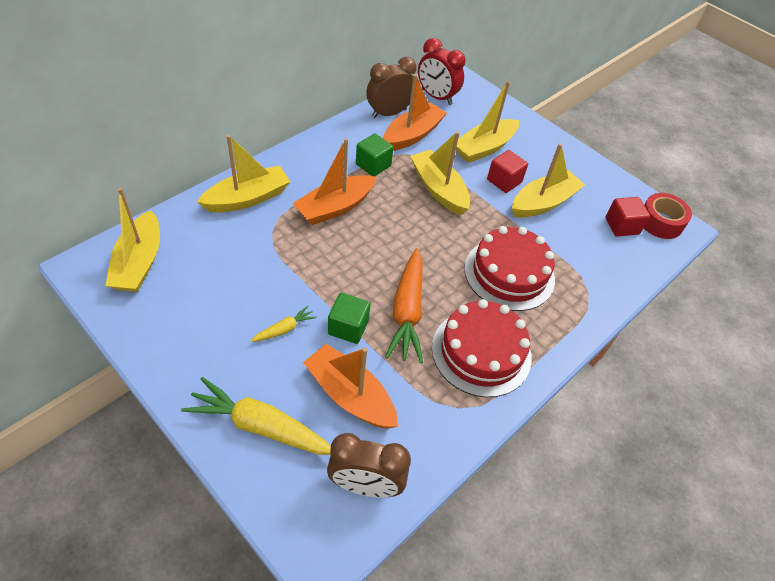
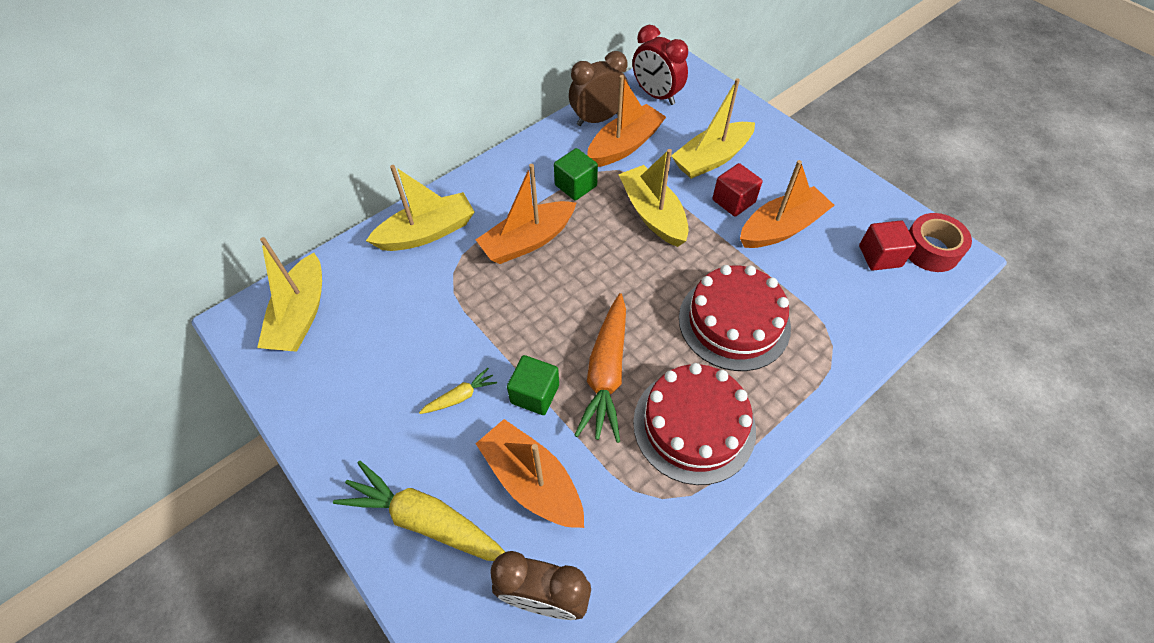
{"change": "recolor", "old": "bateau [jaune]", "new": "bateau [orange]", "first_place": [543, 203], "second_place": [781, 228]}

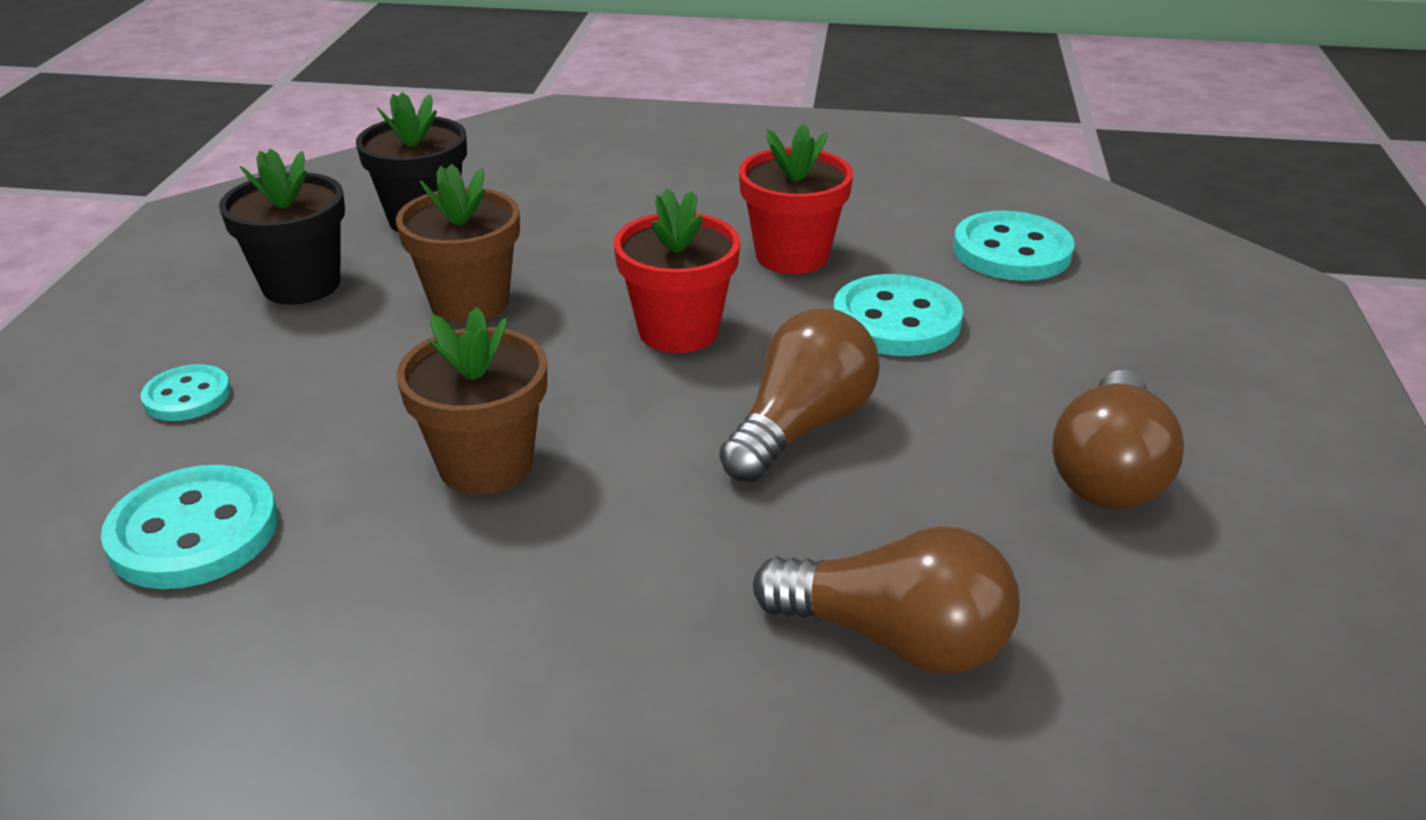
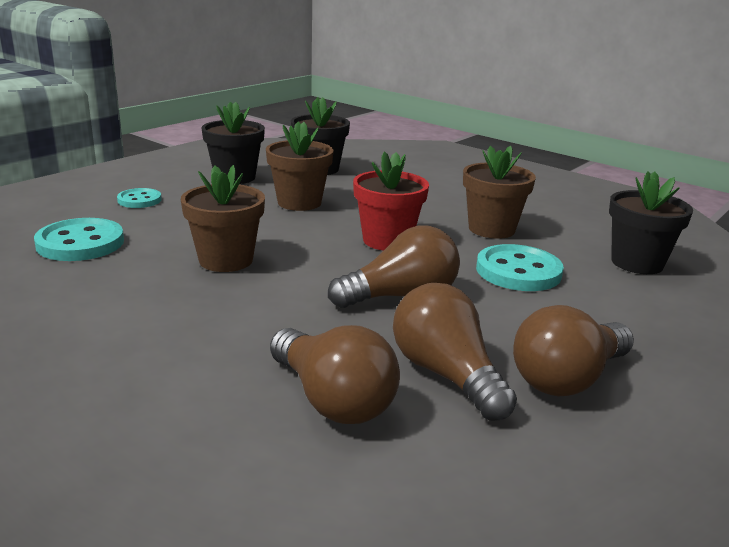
{"change": "insert", "new": "ampoule [marron]", "second_place": [446, 375]}
{"change": "recolor", "old": "pot de fleurs [rouge]", "new": "pot de fleurs [marron]", "first_place": [792, 256], "second_place": [491, 229]}
{"change": "replace", "old": "bouton [turquoise]", "new": "pot de fleurs [noir]", "first_place": [1011, 251], "second_place": [637, 263]}

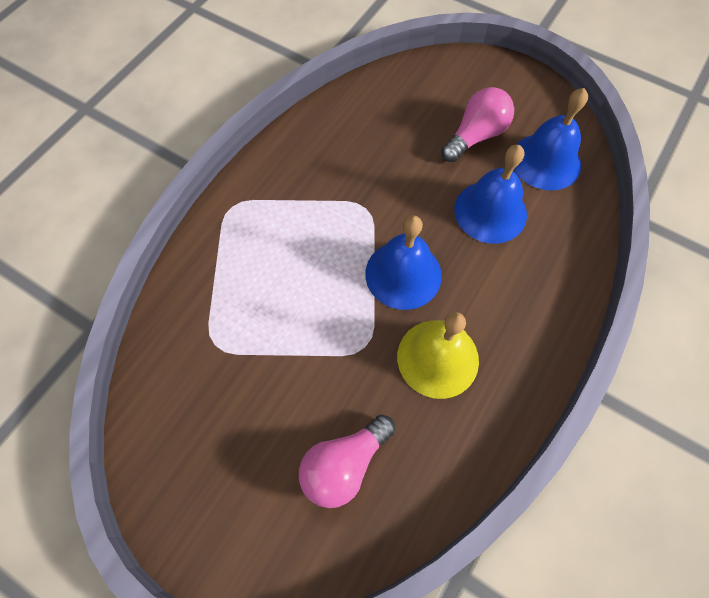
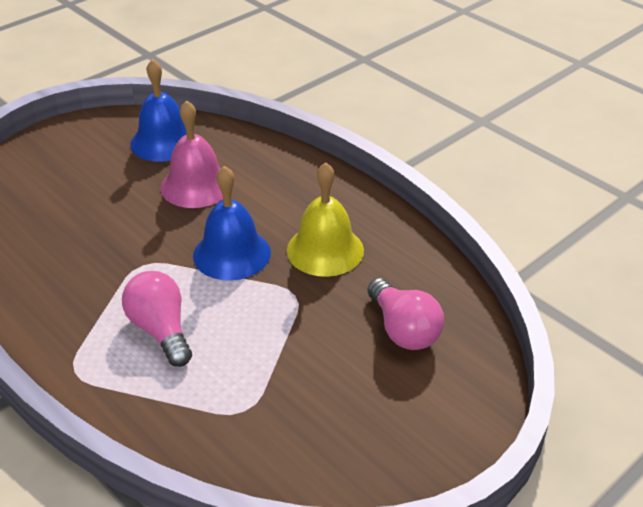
{"change": "move", "old": "ampoule [rose]", "first_place": [475, 136], "second_place": [161, 330]}
{"change": "recolor", "old": "cloche [bleu]", "new": "cloche [rose]", "first_place": [490, 211], "second_place": [196, 185]}

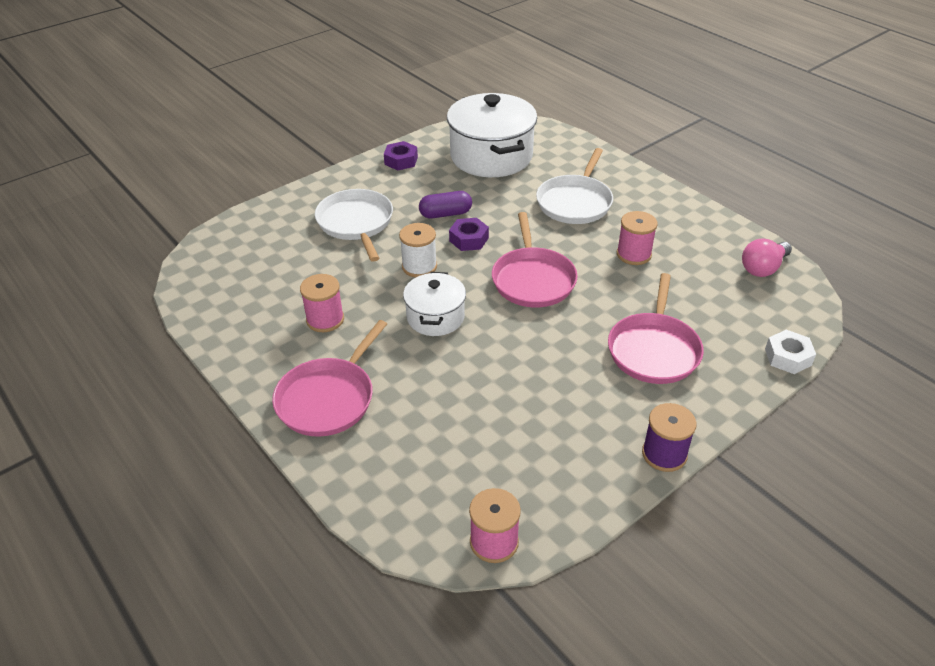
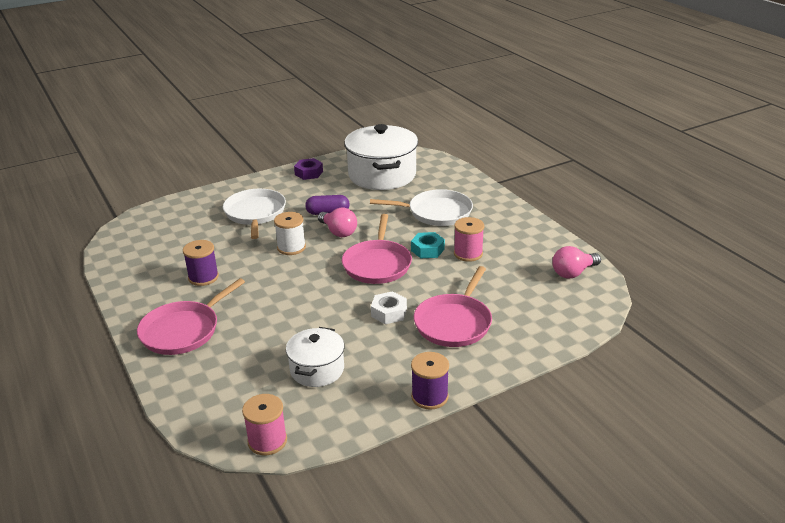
{"change": "recolor", "old": "bobine [rose]", "new": "bobine [violet]", "first_place": [325, 319], "second_place": [203, 277]}
{"change": "move", "old": "marmite [blanc]", "first_place": [435, 317], "second_place": [317, 369]}
{"change": "replace", "old": "écrou [violet]", "new": "ampoule [rose]", "first_place": [469, 239], "second_place": [338, 232]}
{"change": "rotate", "old": "poêle [blanc]", "first_place": [575, 202], "second_place": [436, 212], "degrees": -120}
{"change": "move", "old": "écrou [blanc]", "first_place": [788, 357], "second_place": [389, 312]}
{"change": "insert", "new": "écrou [turquoise]", "second_place": [427, 250]}

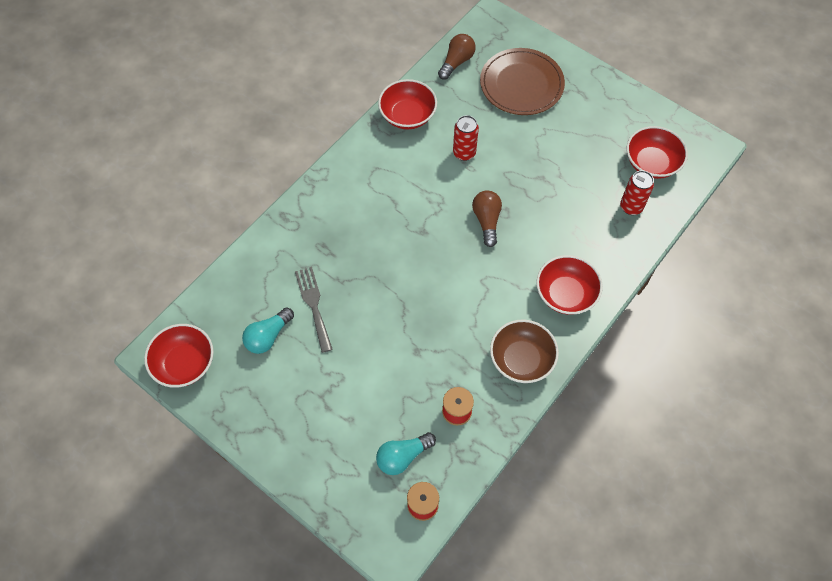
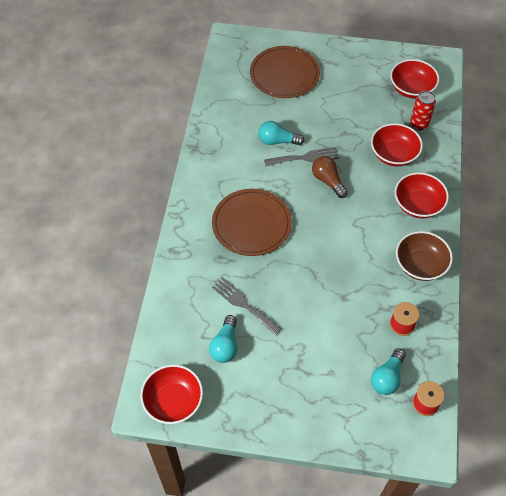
{"change": "insert", "new": "assiette [marron]", "second_place": [251, 224]}
{"change": "replace", "old": "canette [rouge]", "new": "ampoule [turquoise]", "first_place": [464, 153], "second_place": [277, 141]}
{"change": "insert", "new": "fourchette [gris]", "second_place": [305, 158]}
{"change": "move", "old": "bol [rouge]", "first_place": [407, 115], "second_place": [393, 154]}
{"change": "delete", "old": "ampoule [marron]", "first_place": [456, 62]}

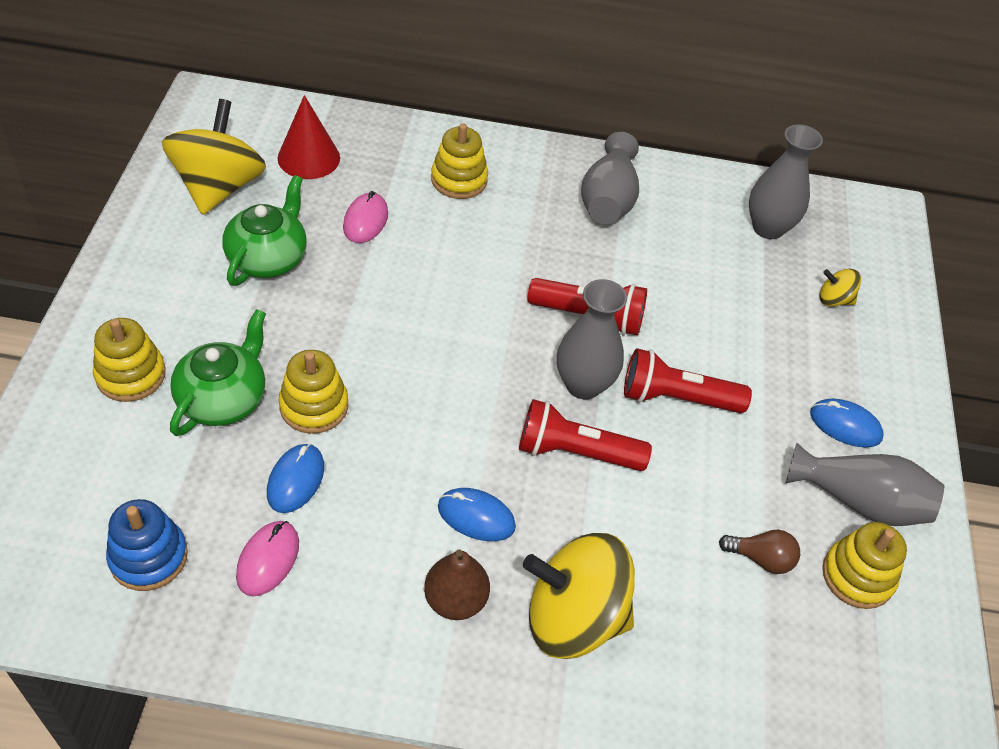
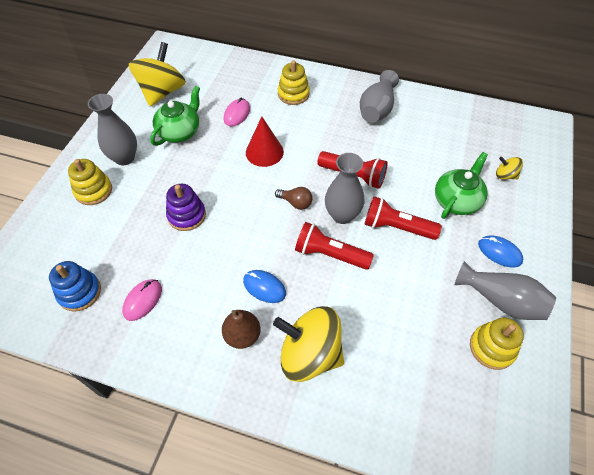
{"change": "move", "old": "vase [gris]", "first_place": [768, 228], "second_place": [124, 158]}
{"change": "recolor", "old": "jouet à empiler [jaune]", "new": "jouet à empiler [violet]", "first_place": [314, 406], "second_place": [186, 215]}
{"change": "move", "old": "cône [rouge]", "first_place": [309, 158], "second_place": [264, 152]}
{"change": "move", "old": "ampoule [marron]", "first_place": [761, 558], "second_place": [296, 203]}
{"change": "move", "old": "théière [vert]", "first_place": [224, 399], "second_place": [457, 200]}
{"change": "delete", "old": "souris [bleu]", "first_place": [296, 480]}

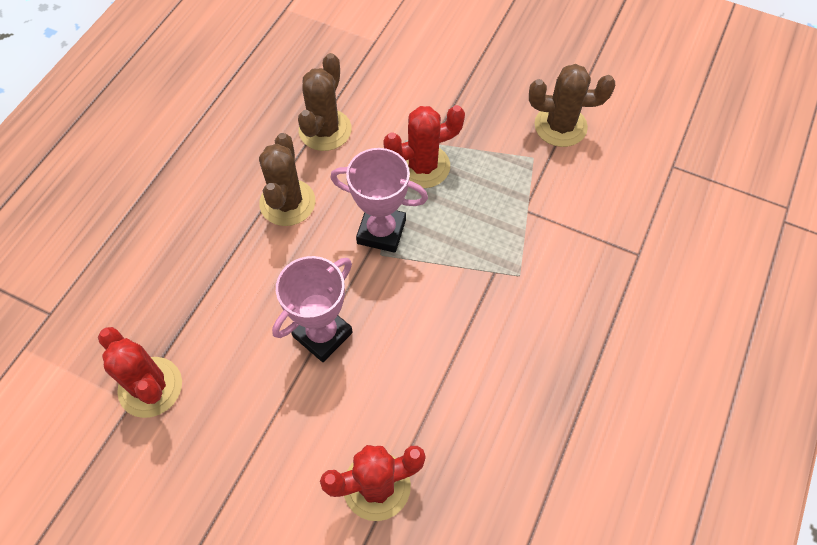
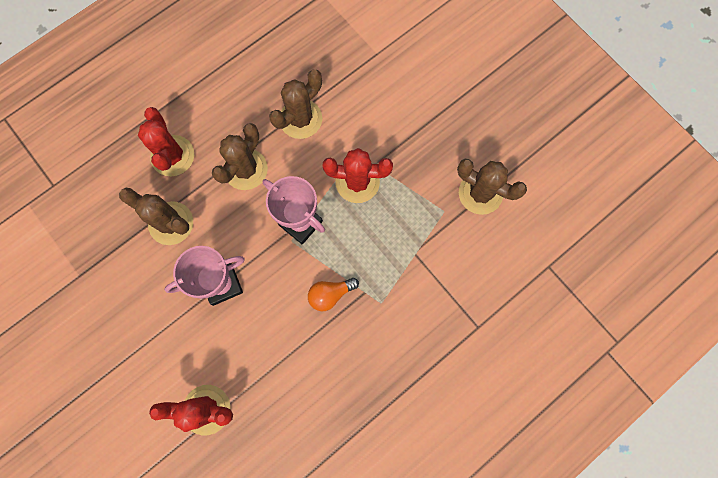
{"change": "insert", "new": "cactus [marron]", "second_place": [171, 223]}
{"change": "move", "old": "cactus [rouge]", "first_place": [150, 387], "second_place": [172, 156]}
{"change": "insert", "new": "ampoule [orange]", "second_place": [330, 294]}

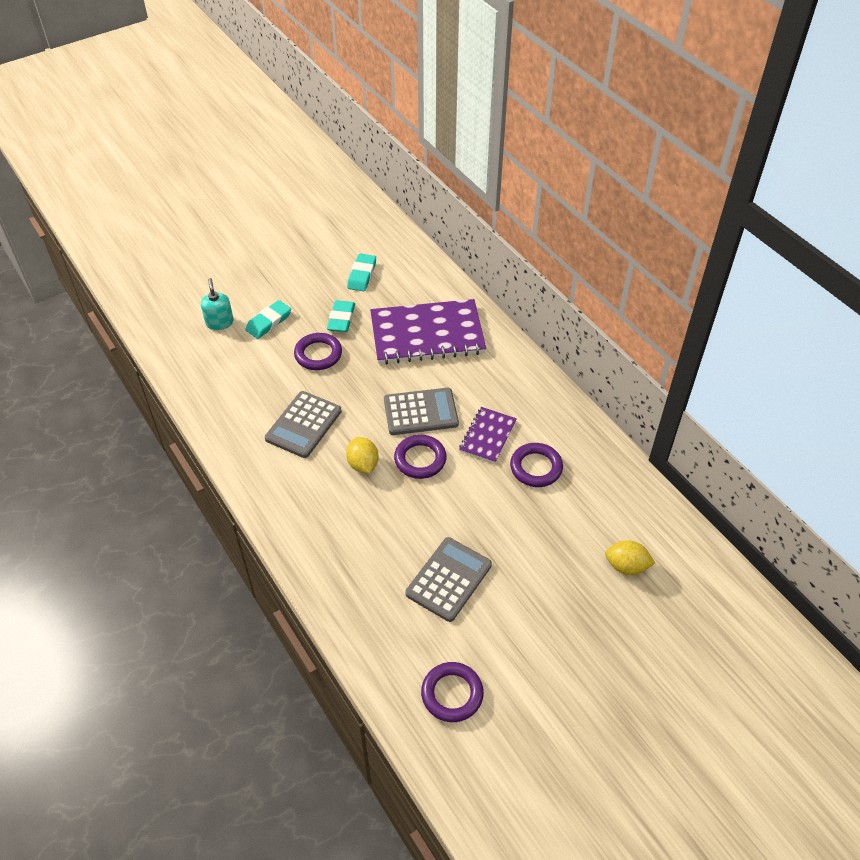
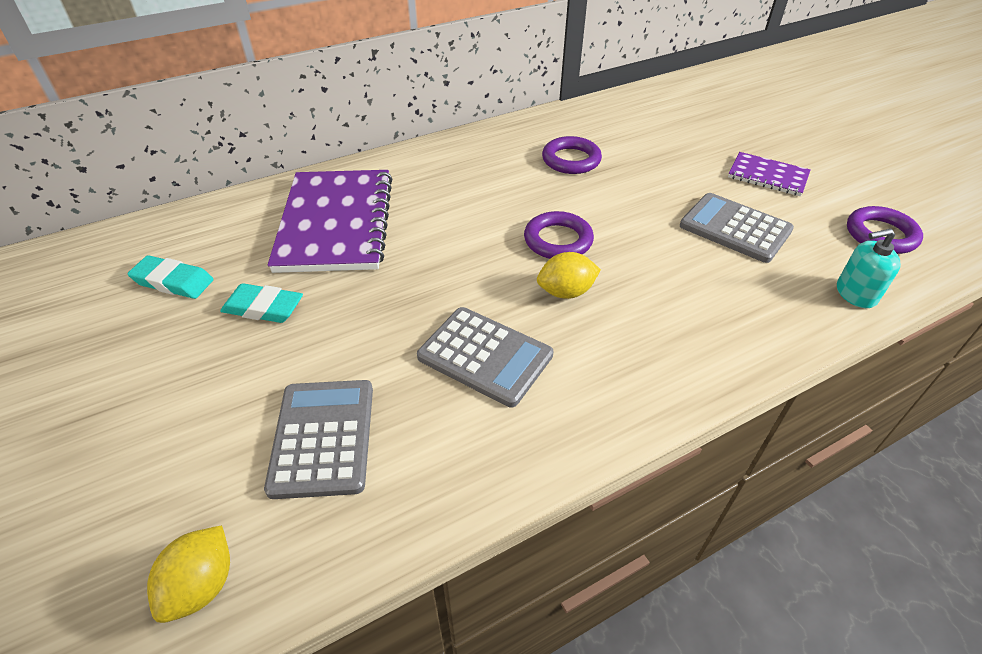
{"change": "move", "old": "citron [jaune]", "first_place": [626, 566], "second_place": [202, 585]}
{"change": "move", "old": "calculatrice [gris]", "first_place": [420, 412], "second_place": [323, 437]}
{"change": "move", "old": "carnet [violet]", "first_place": [487, 436], "second_place": [767, 176]}
{"change": "move", "old": "distributeur de savon [turquoise]", "first_place": [219, 322], "second_place": [855, 294]}
{"change": "delete", "old": "gomme [turquoise]", "first_place": [269, 322]}
{"change": "delete", "old": "anneau [violet]", "first_place": [318, 354]}

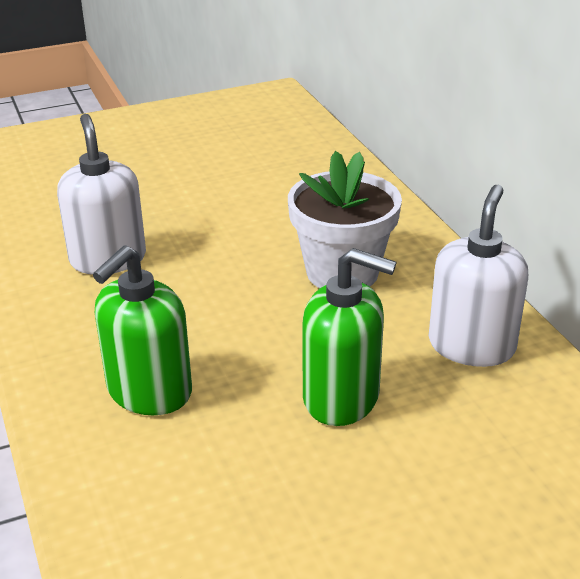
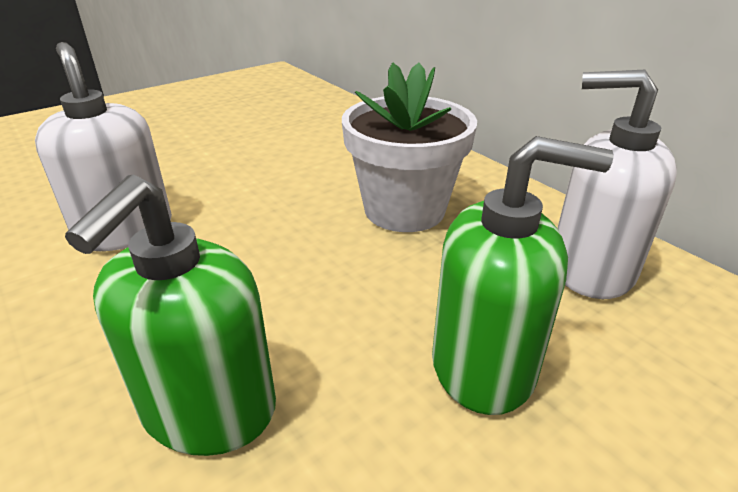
{"change": "rotate", "old": "distributeur de savon [blanc]", "first_place": [471, 346], "second_place": [590, 269], "degrees": -75}

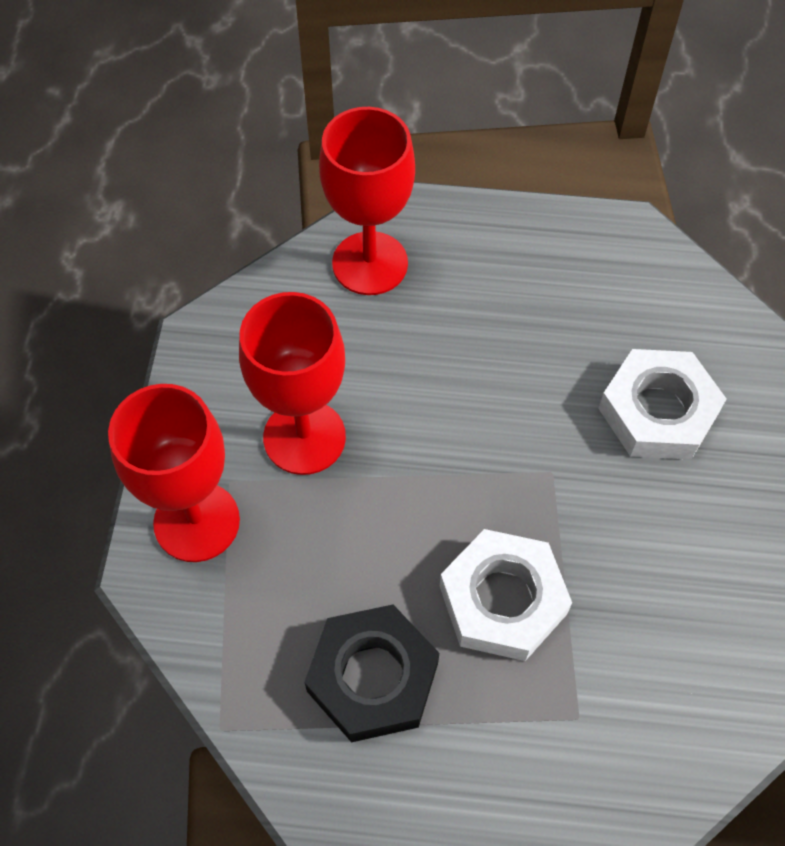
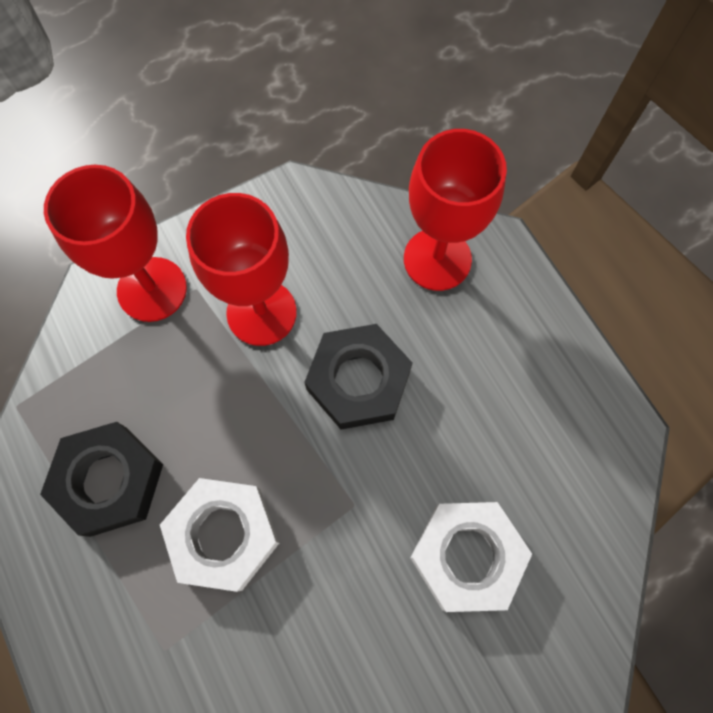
{"change": "insert", "new": "écrou [noir]", "second_place": [358, 380]}

